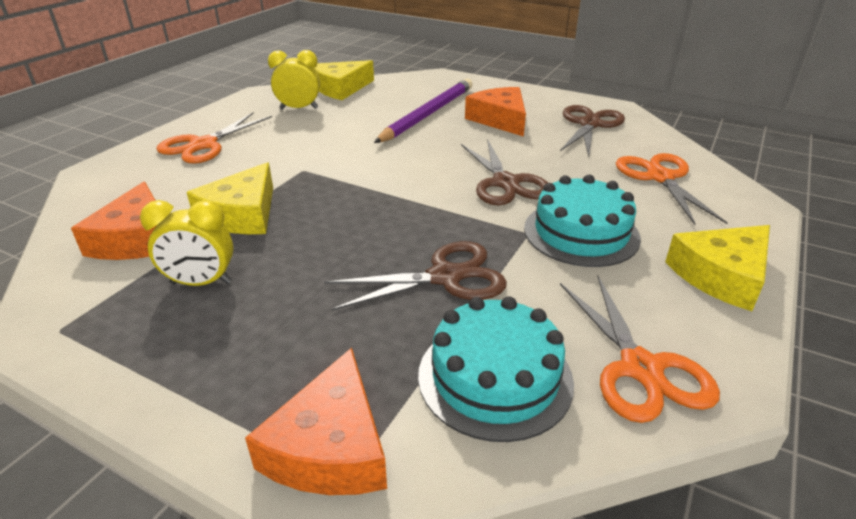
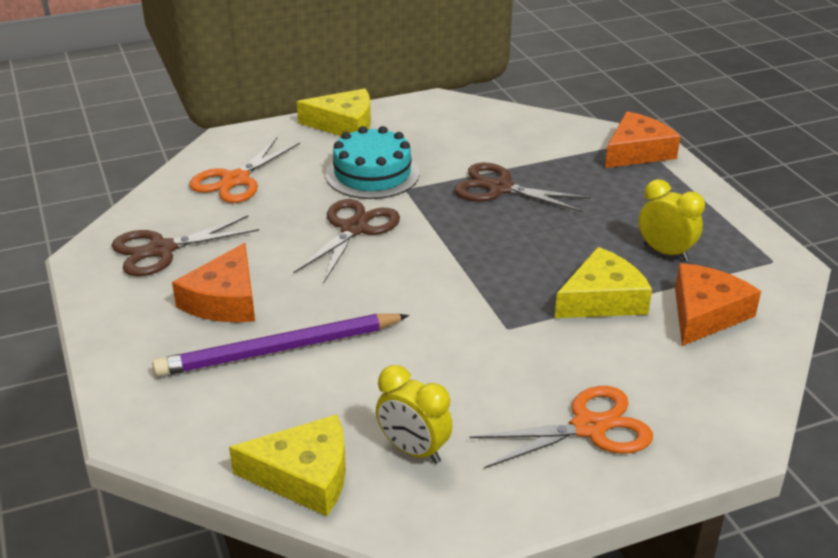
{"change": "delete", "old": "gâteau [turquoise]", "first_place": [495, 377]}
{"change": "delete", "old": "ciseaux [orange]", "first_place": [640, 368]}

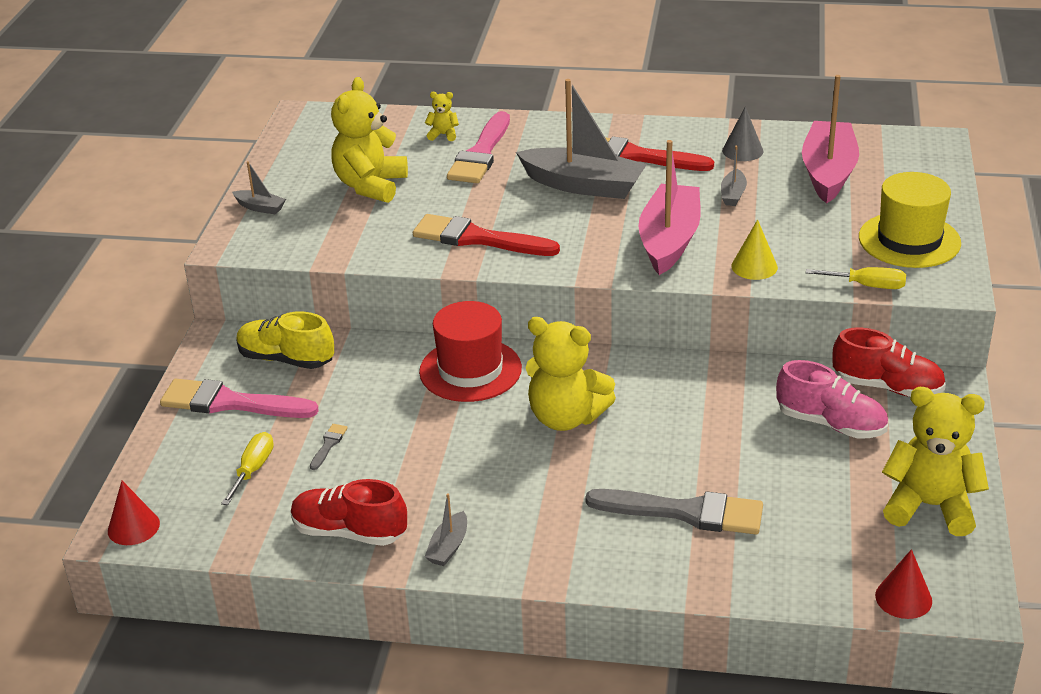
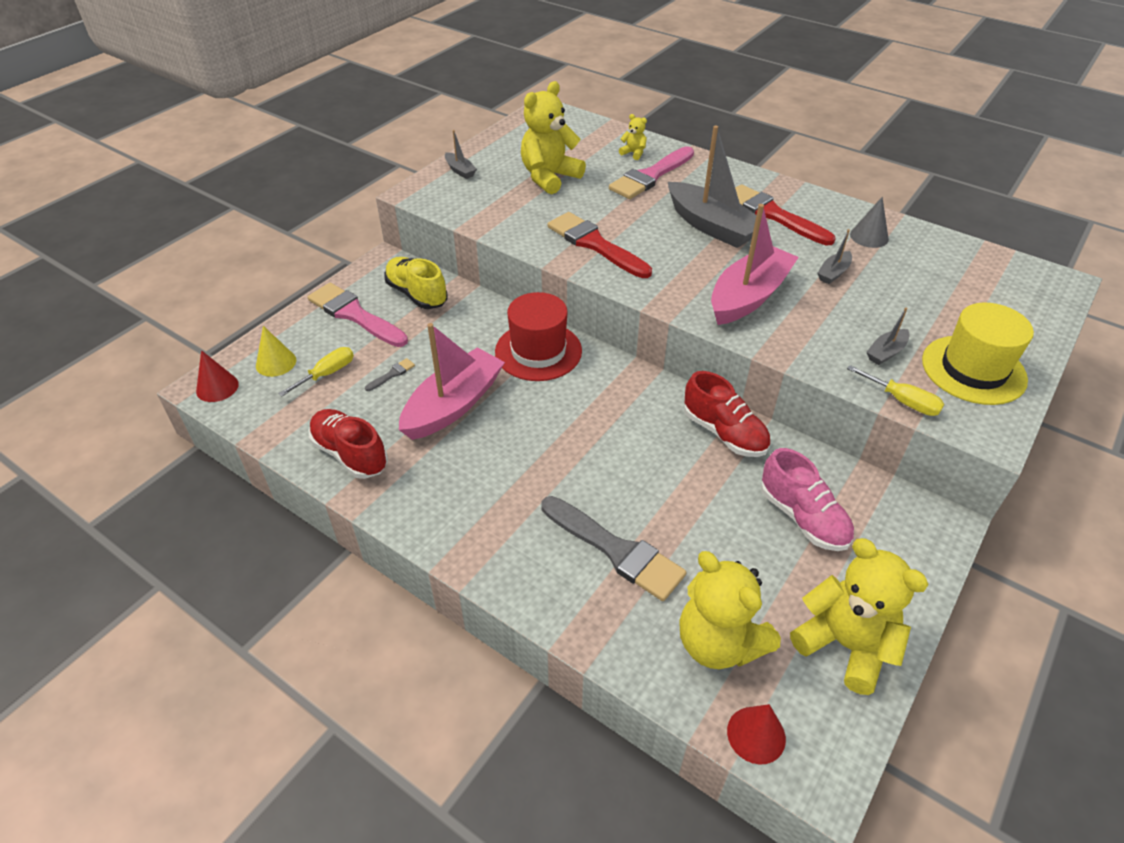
{"change": "move", "old": "cône [jaune]", "first_place": [754, 266], "second_place": [276, 362]}
{"change": "move", "old": "bateau [rose]", "first_place": [828, 172], "second_place": [453, 405]}
{"change": "move", "old": "ours en peluche [jaune]", "first_place": [566, 417], "second_place": [719, 643]}
{"change": "move", "old": "chaussure [rouge]", "first_place": [887, 387], "second_place": [724, 433]}
{"change": "move", "old": "bateau [gris]", "first_place": [448, 547], "second_place": [886, 352]}

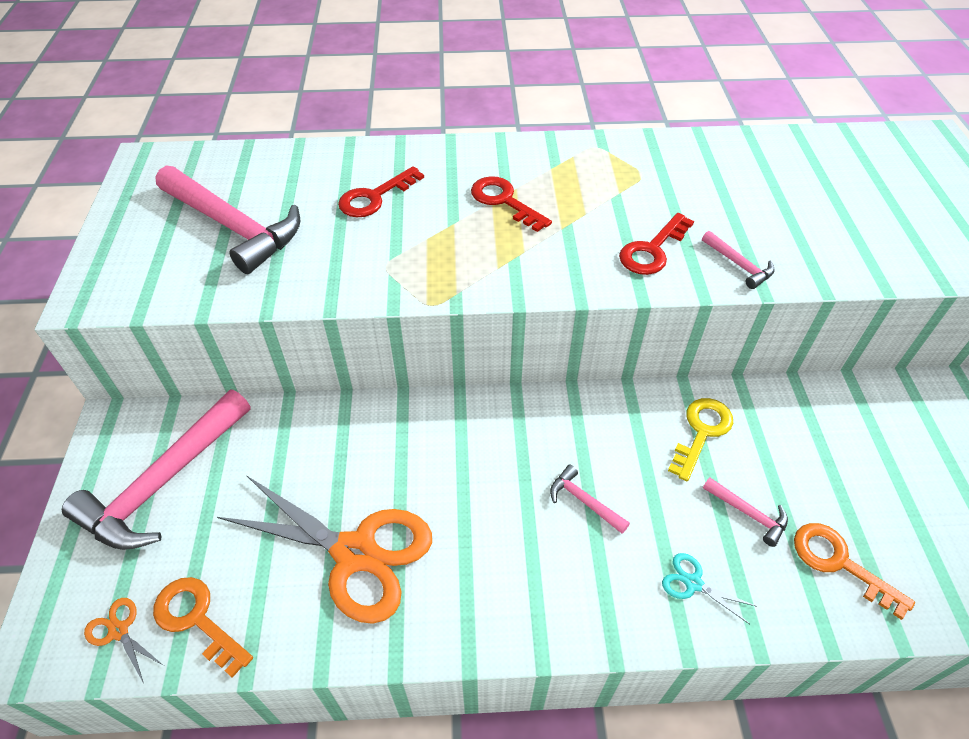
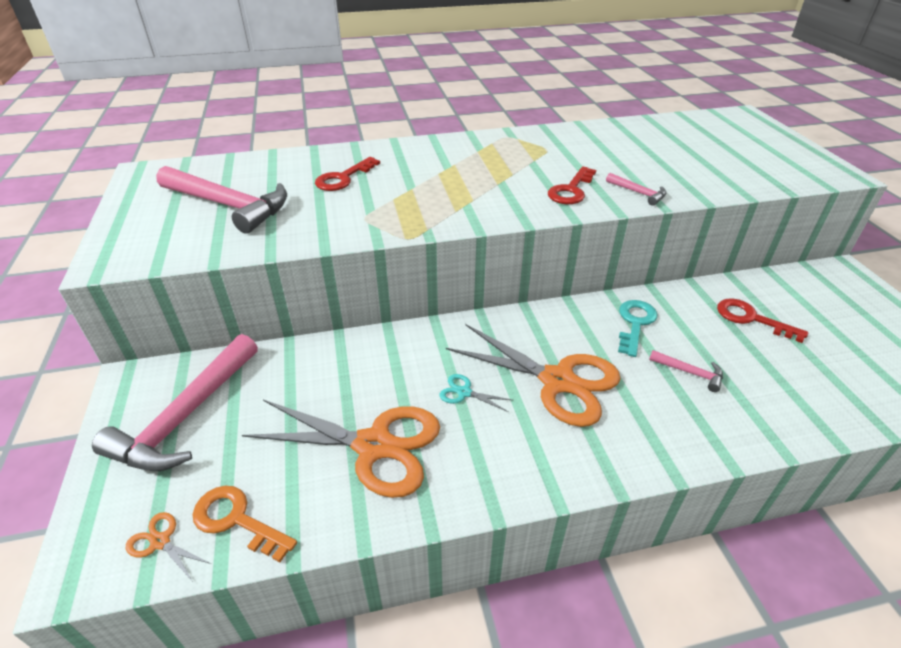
{"change": "move", "old": "ciseaux [turquoise]", "first_place": [693, 583], "second_place": [464, 392]}
{"change": "replace", "old": "marteau [rose]", "new": "ciseaux [orange]", "first_place": [584, 501], "second_place": [558, 381]}
{"change": "recolor", "old": "clé [jaune]", "new": "clé [turquoise]", "first_place": [701, 432], "second_place": [635, 323]}
{"change": "move", "old": "clé [rouge]", "first_place": [504, 201], "second_place": [751, 319]}
{"change": "delete", "old": "clé [orange]", "first_place": [839, 563]}

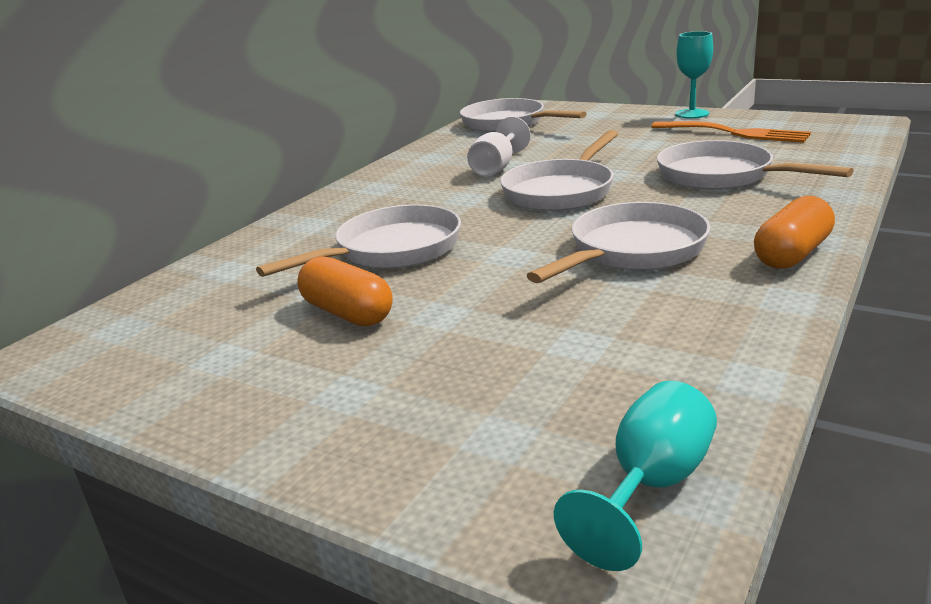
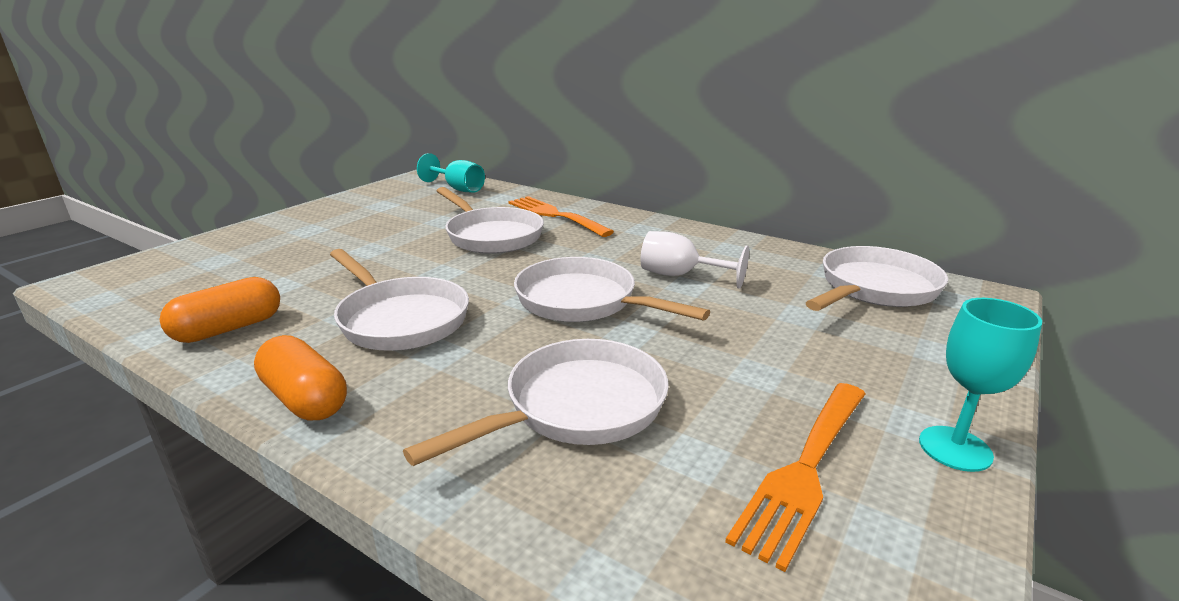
{"change": "move", "old": "gélule [orange]", "first_place": [348, 313], "second_place": [229, 329]}
{"change": "move", "old": "verre à pied [turquoise]", "first_place": [651, 486], "second_place": [458, 189]}
{"change": "insert", "new": "fourchette [orange]", "second_place": [554, 215]}

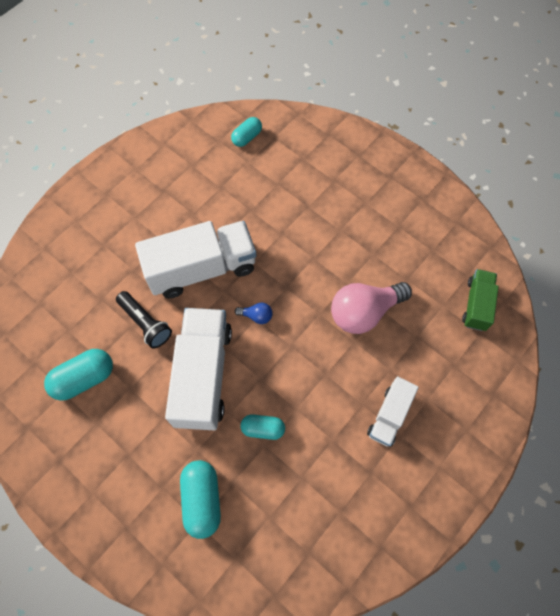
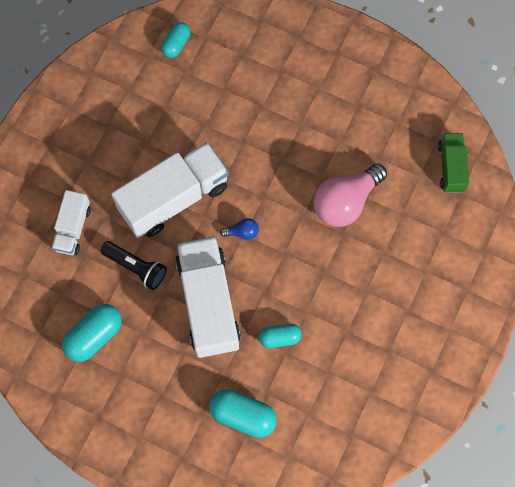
{"change": "move", "old": "camion [blanc]", "first_place": [389, 416], "second_place": [73, 228]}
{"change": "rotate", "old": "gélule [turquoise]", "first_place": [202, 499], "second_place": [243, 415], "degrees": -45}

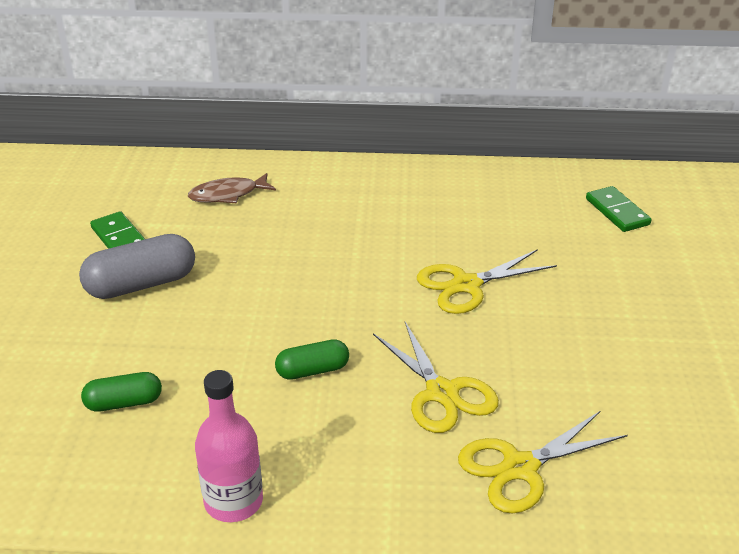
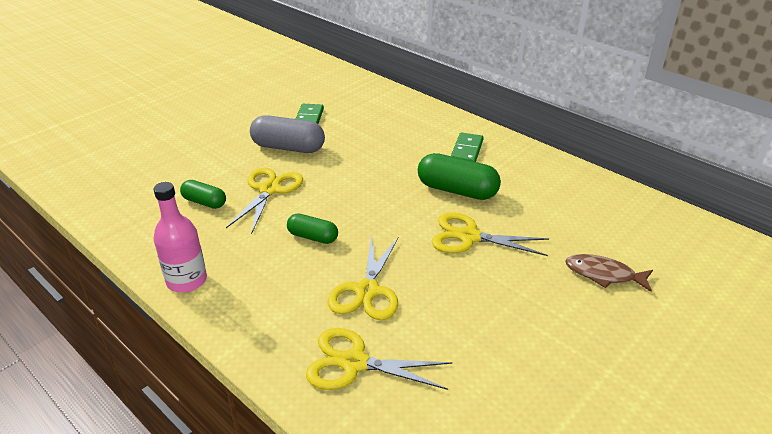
{"change": "insert", "new": "ciseaux [jaune]", "second_place": [269, 190]}
{"change": "insert", "new": "gélule [vert]", "second_place": [457, 190]}
{"change": "move", "old": "domino [vert]", "first_place": [617, 212], "second_place": [467, 151]}
{"change": "move", "old": "poisson [marron]", "first_place": [228, 195], "second_place": [603, 274]}

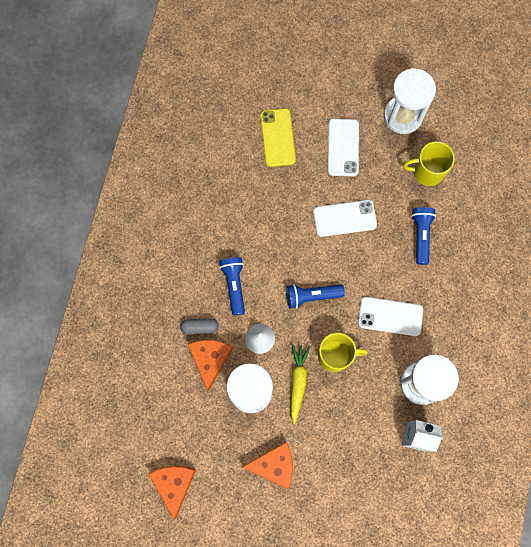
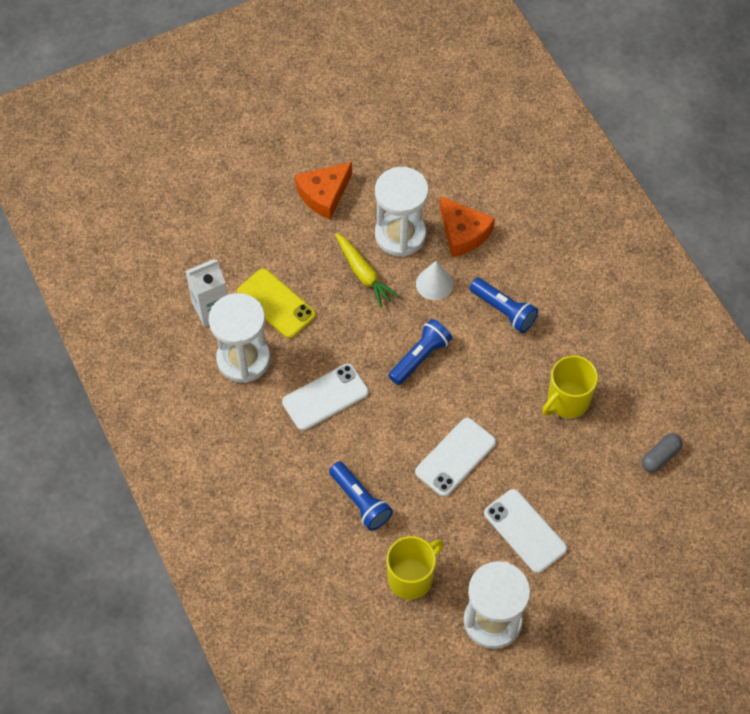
{"change": "move", "old": "téléphone [jaune]", "first_place": [278, 137], "second_place": [276, 303]}
{"change": "move", "old": "tasse [jaune]", "first_place": [335, 355], "second_place": [567, 401]}
{"change": "move", "old": "gélule [gris]", "first_place": [200, 327], "second_place": [660, 457]}
{"change": "delete", "old": "fromage [orange]", "first_place": [174, 484]}

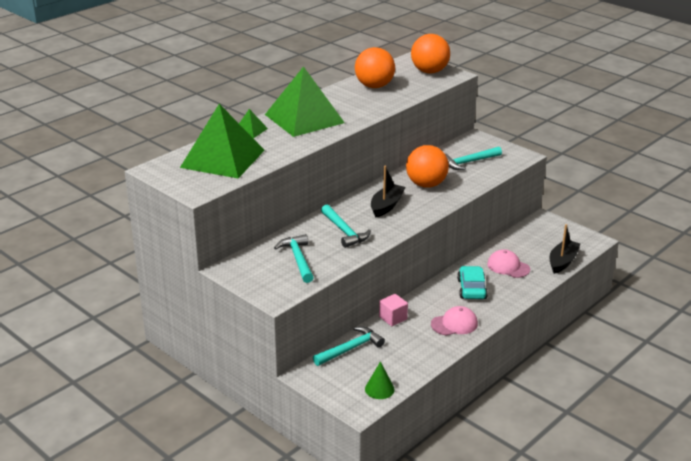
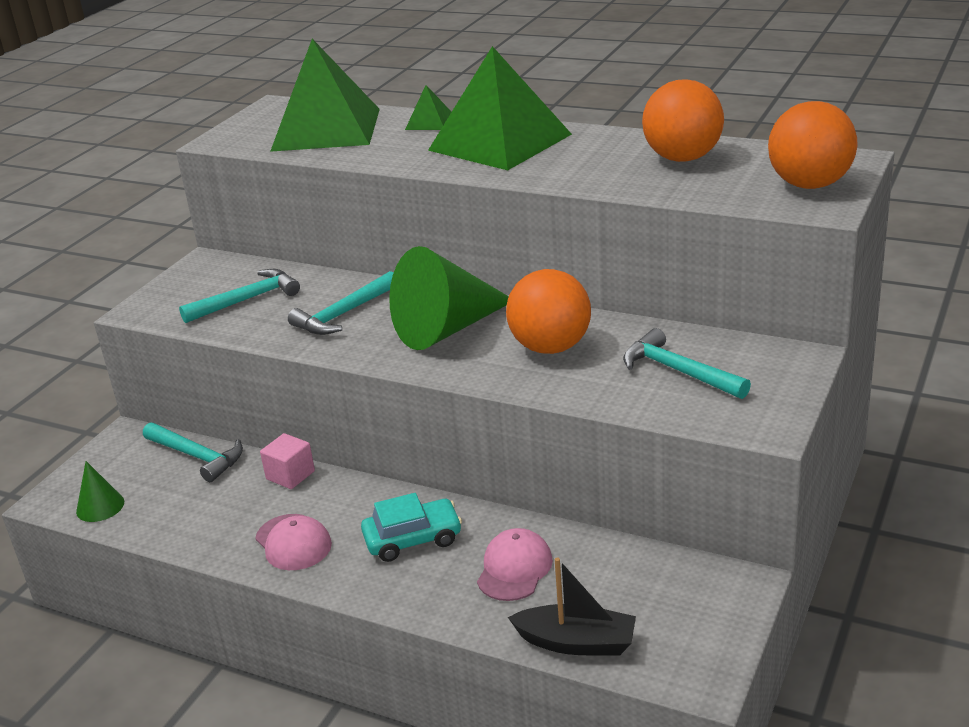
{"change": "replace", "old": "bateau [noir]", "new": "cône [vert]", "first_place": [386, 206], "second_place": [447, 329]}

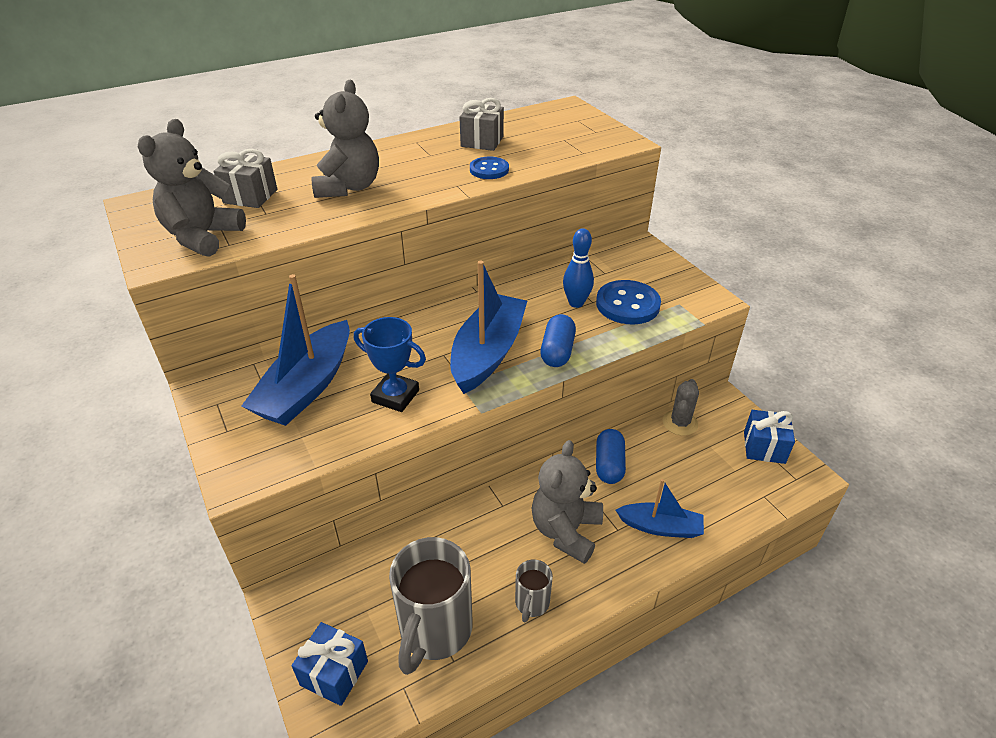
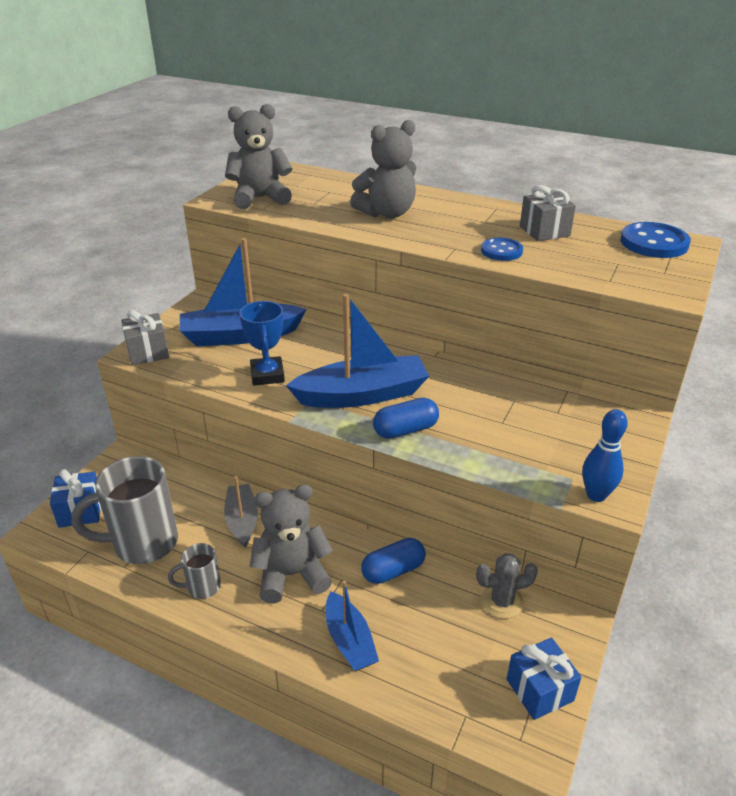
{"change": "move", "old": "cadeau [gris]", "first_place": [250, 196], "second_place": [148, 352]}
{"change": "insert", "new": "bateau [gris]", "second_place": [242, 520]}
{"change": "move", "old": "quille [bleu]", "first_place": [576, 303], "second_place": [596, 495]}
{"change": "move", "old": "bouton [bleu]", "first_place": [627, 304], "second_place": [654, 243]}

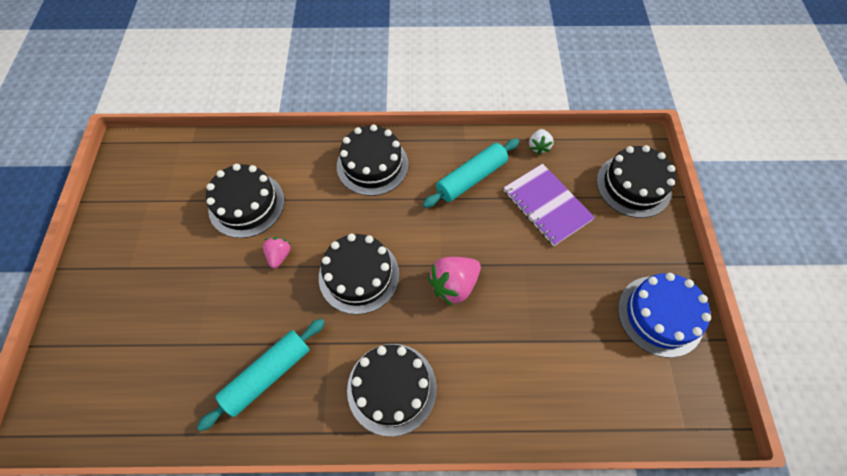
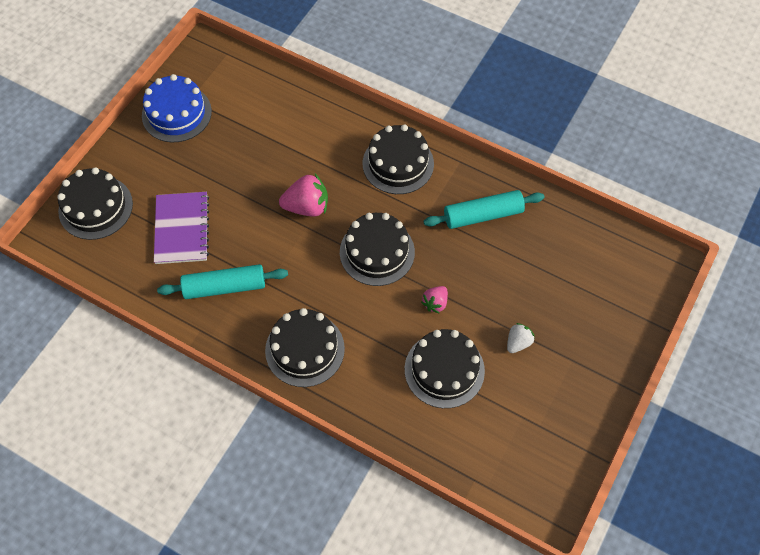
{"change": "move", "old": "fraise [blanc]", "first_place": [538, 146], "second_place": [518, 342]}

